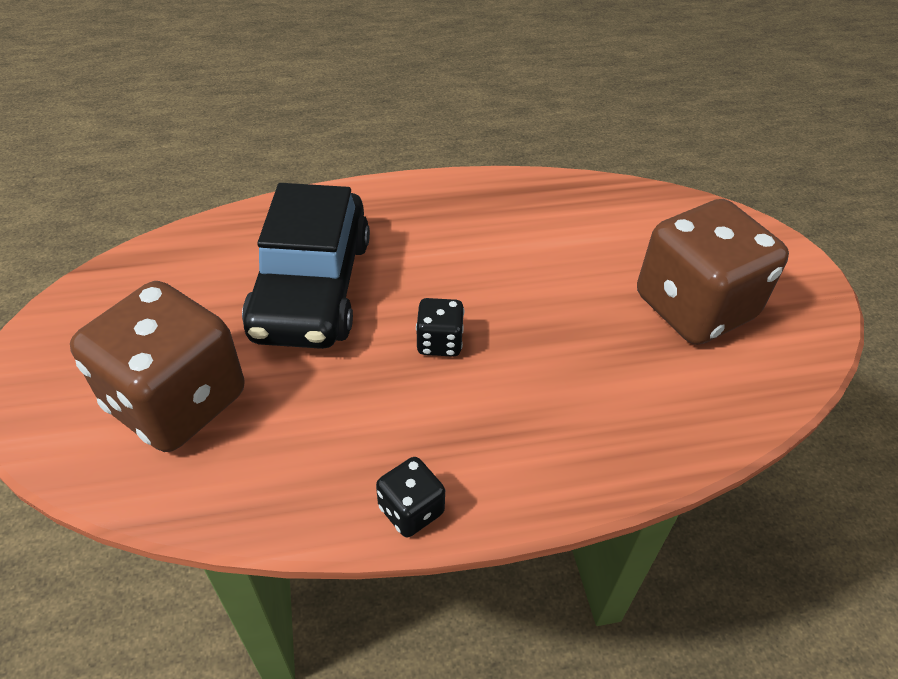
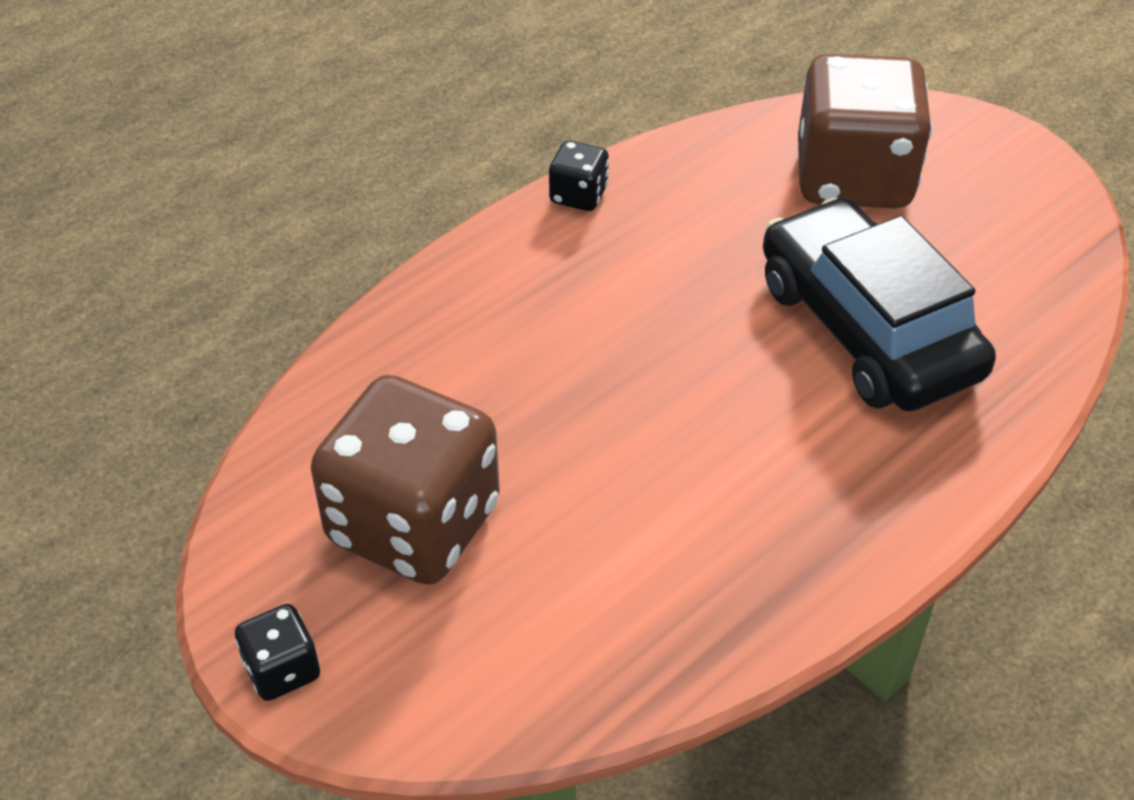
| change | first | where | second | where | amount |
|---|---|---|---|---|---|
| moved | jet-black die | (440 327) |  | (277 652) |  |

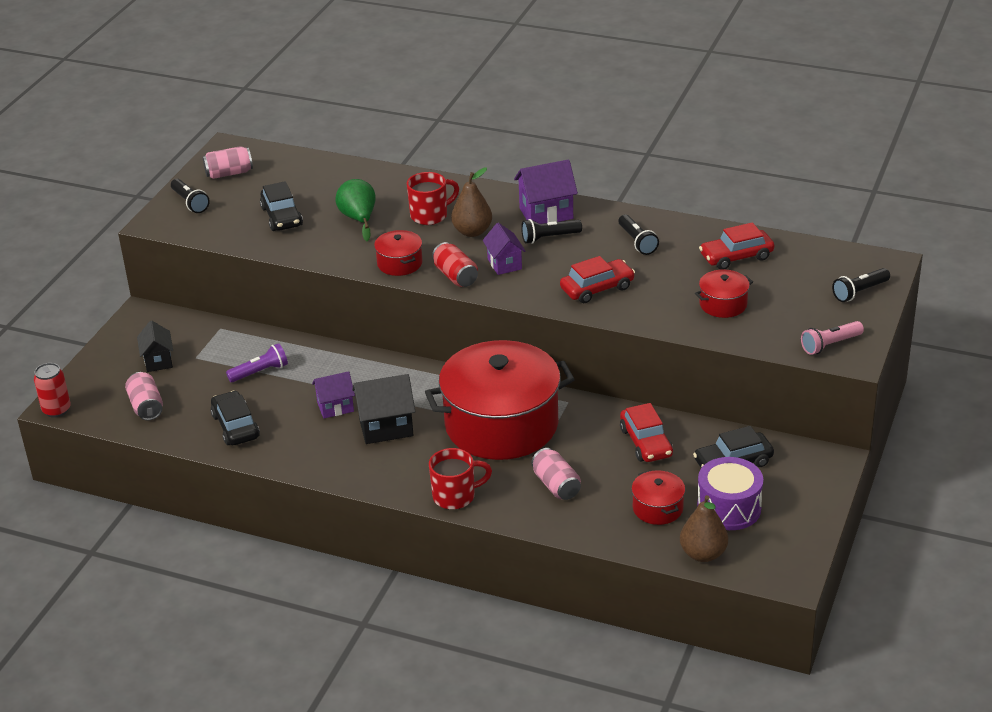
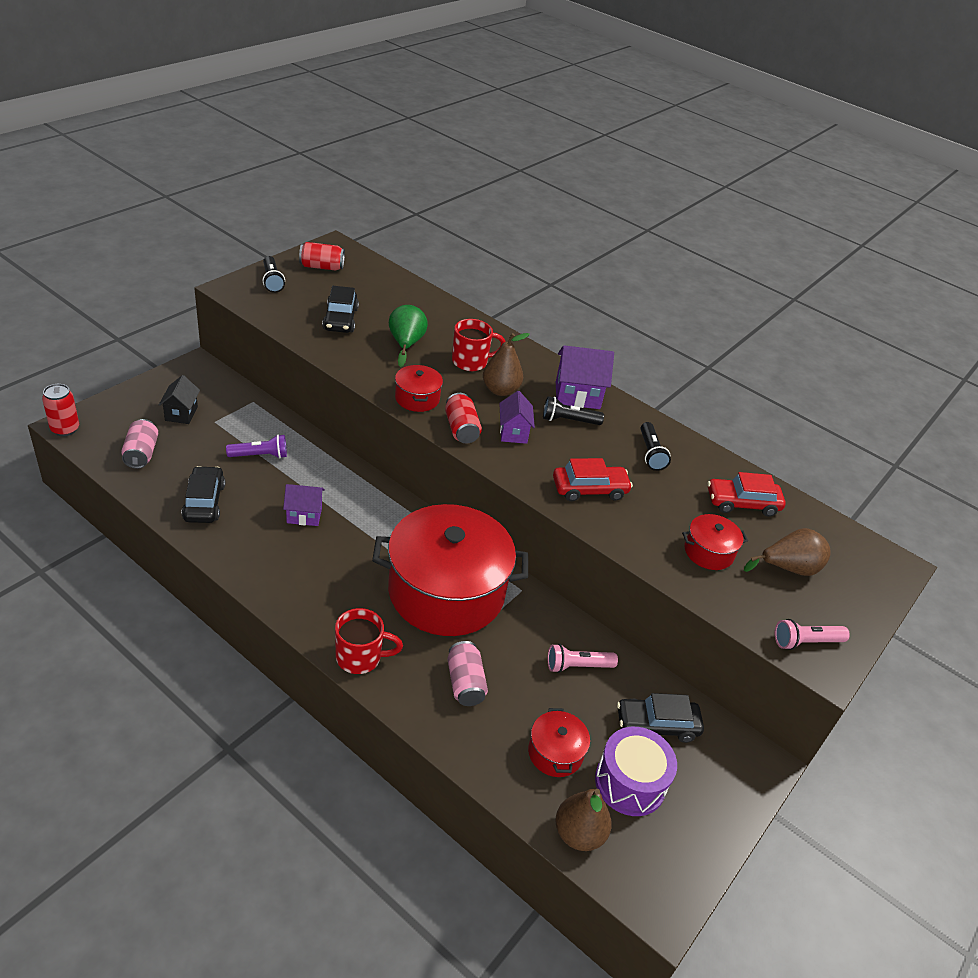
| change | first | where | second | where | amount |
|---|---|---|---|---|---|
| recoloured | rosy can | (228 162) | scarlet can | (322 256) |  |
| removed | jet-black cottage | (383 409) |  |  |  |
| replaced | scarlet automobile | (646 432) | rosy torch | (583 658) |  |
| removed | jet-black torch | (861 285) |  |  |  |
| added |  |  | dark brown pear | (787 552) |  |

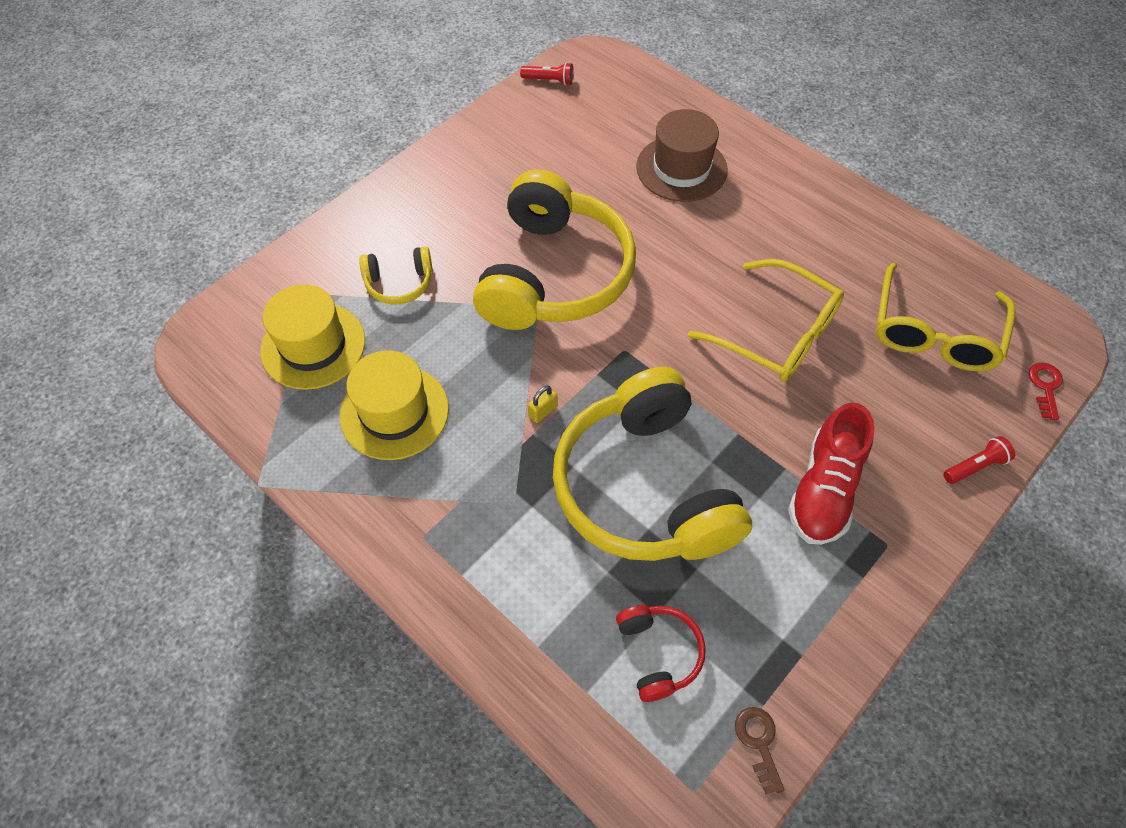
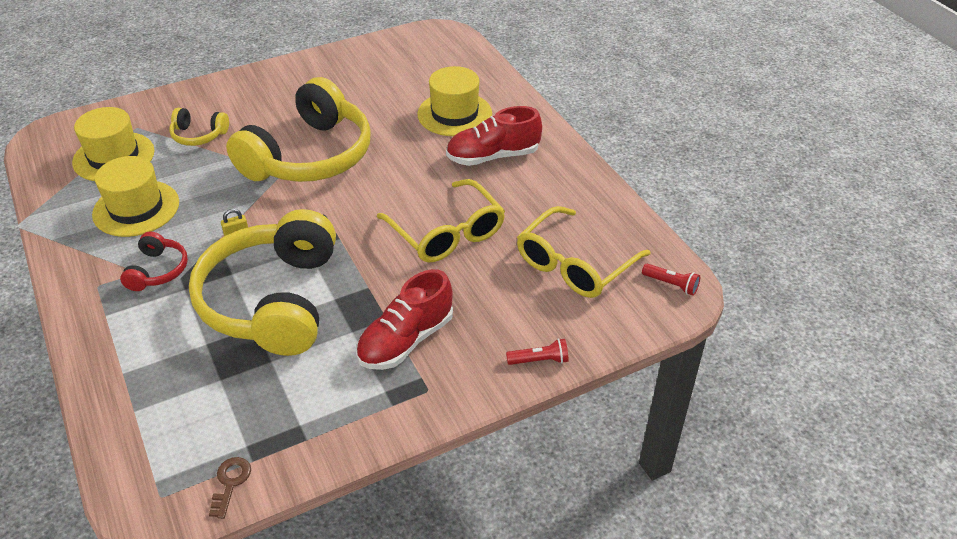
| change | first | where | second | where | amount |
|---|---|---|---|---|---|
| moved | scarlet torch | (547 74) |  | (671 280) |  |
| moved | scarlet headphones | (661 653) |  | (154 261) |  |
| recoloured | dark brown top hat | (682 155) | bright yellow top hat | (454 101) |  |
| removed | scarlet door key | (1046 391) |  |  |  |
| added |  |  | scarlet sneaker | (494 136) |  |

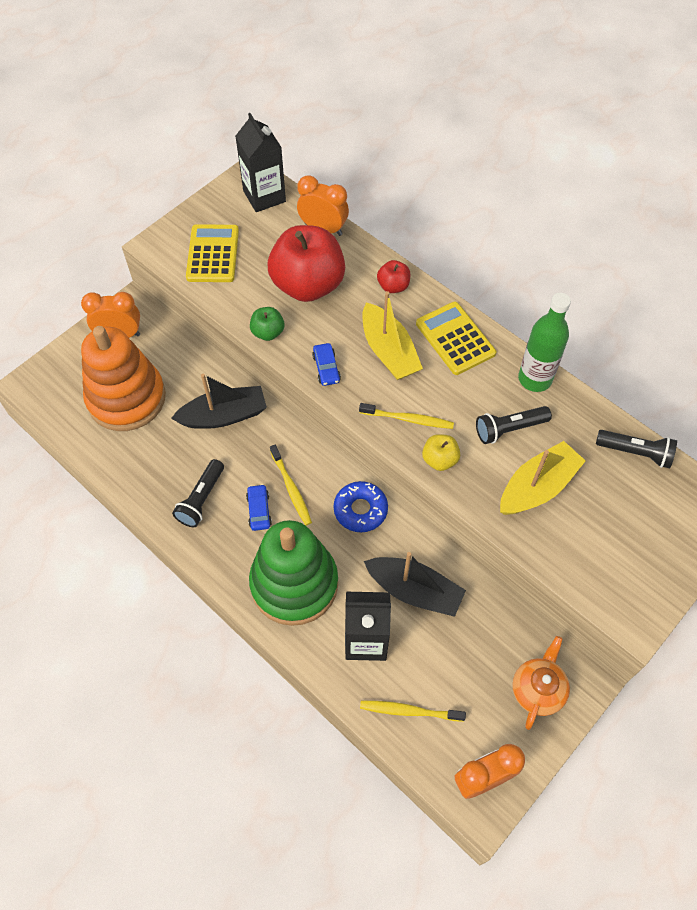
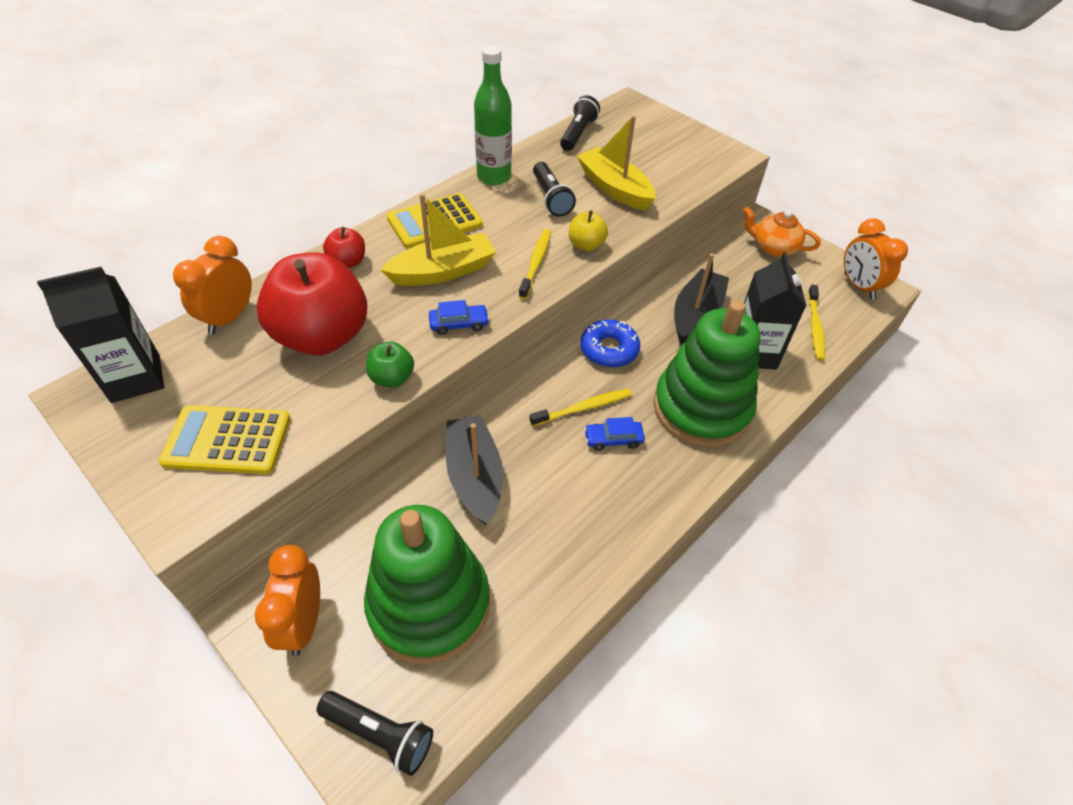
| change | first | where | second | where | amount |
|---|---|---|---|---|---|
| recoloured | bright orange stacking toy | (123 378) | green stacking toy | (427 584) |  |
| moved | jet-black torch | (198 493) |  | (375 733) |  |

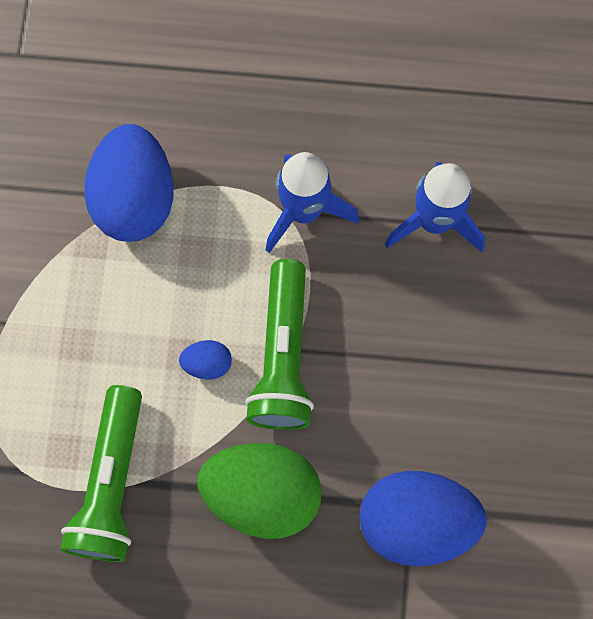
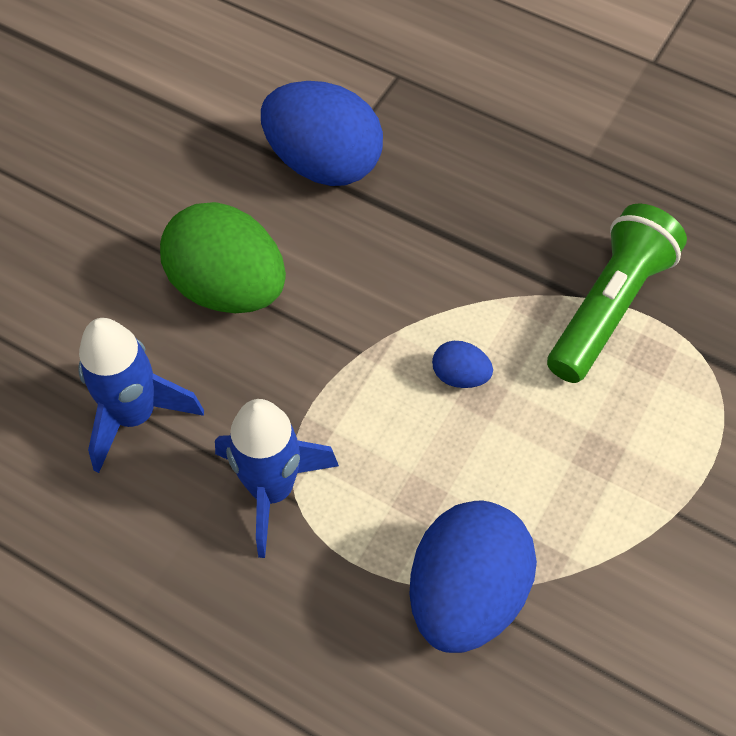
| change | first | where | second | where | amount |
|---|---|---|---|---|---|
| moved | green egg | (259 491) |  | (223 257) |  |
| removed | green torch | (279 344) |  |  |  |

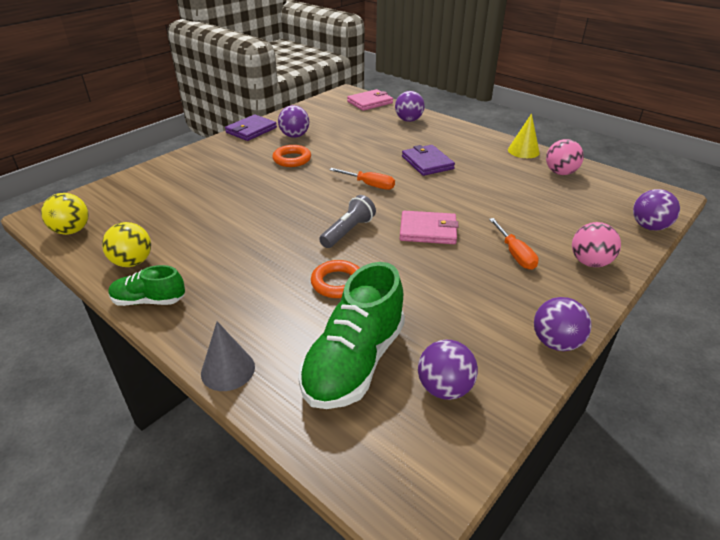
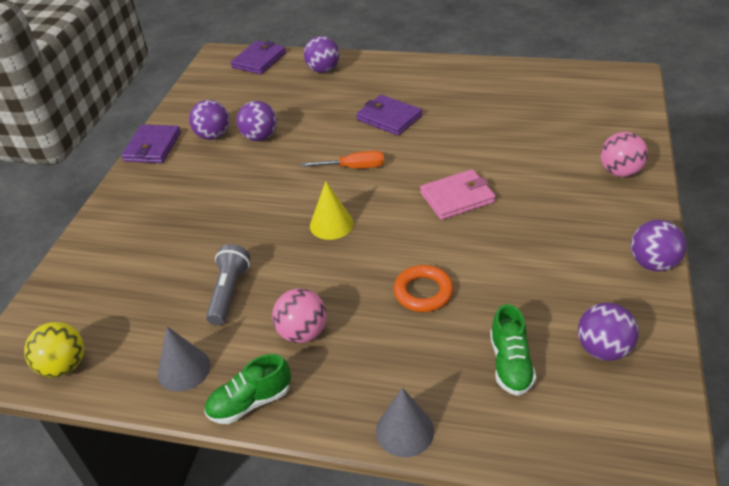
| change | first | where | second | where | amount |
|---|---|---|---|---|---|
| replaced | bright yellow ball | (126 244) | gray cone | (184 359) |  |
| removed | bright orange ring | (291 156) |  |  |  |
| resized | green sneaker | (351 335) |  | (513 350) | x0.55 |
| moved | gray torch | (347 221) |  | (228 284) |  |
| recoloured | rosy billfold | (370 100) | violet billfold | (258 57) |  |
| removed | bright orange screwdriver | (514 244) |  |  |  |
| moved | bright yellow cone | (524 135) |  | (332 210) |  |
| moved | rosy ball | (565 157) |  | (299 315) |  |
| moved | violet ball | (656 209) |  | (256 121) |  |

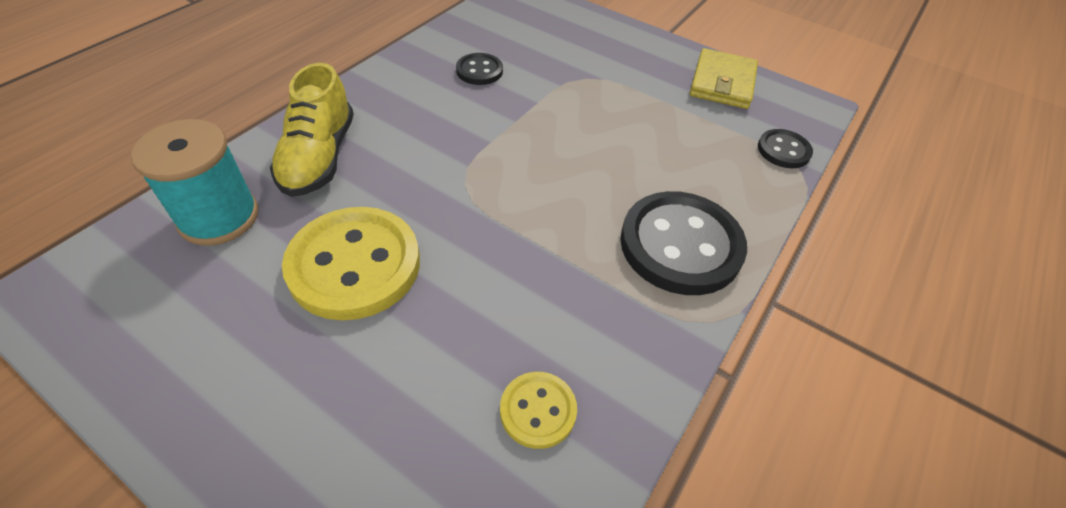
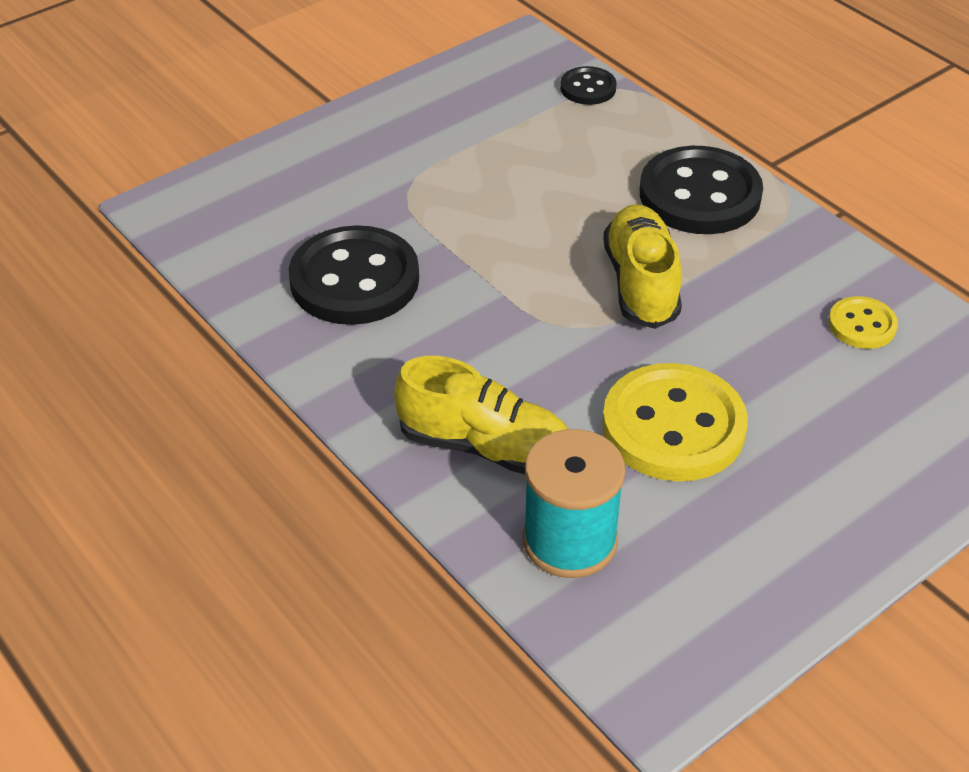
| change | first | where | second | where | amount |
|---|---|---|---|---|---|
| resized | jet-black shirt button | (479 69) |  | (354 275) | x1.99 |
| removed | bright yellow billfold | (724 78) |  |  |  |
| added |  |  | bright yellow sneaker | (642 266) |  |

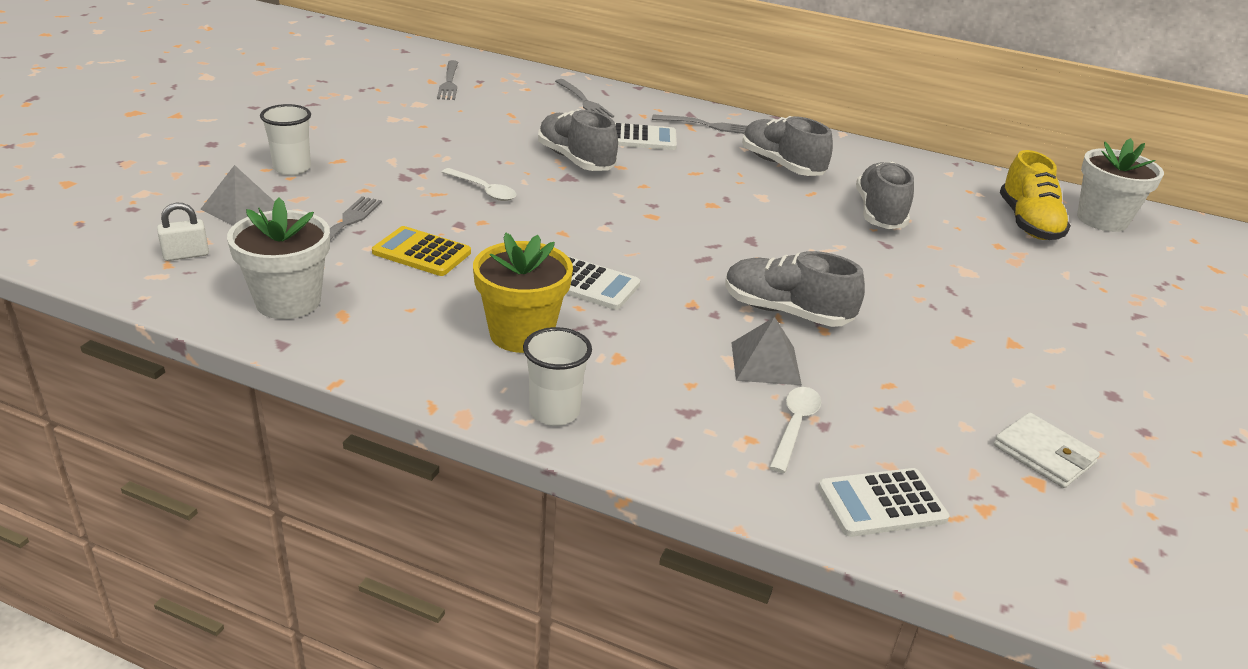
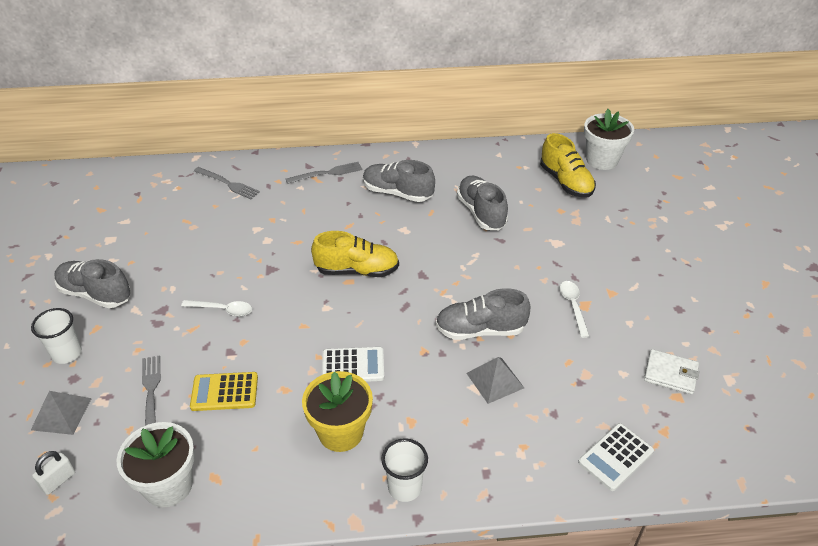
| change | first | where | second | where | amount |
|---|---|---|---|---|---|
| removed | gray fork | (448 80) |  |  |  |
| moved | gray sneaker | (578 140) |  | (92 283) |  |
| removed | white adding machine | (646 136) |  |  |  |
| moved | white spoon | (795 430) |  | (575 309) |  |
| added |  |  | bright yellow sneaker | (355 254) |  |

